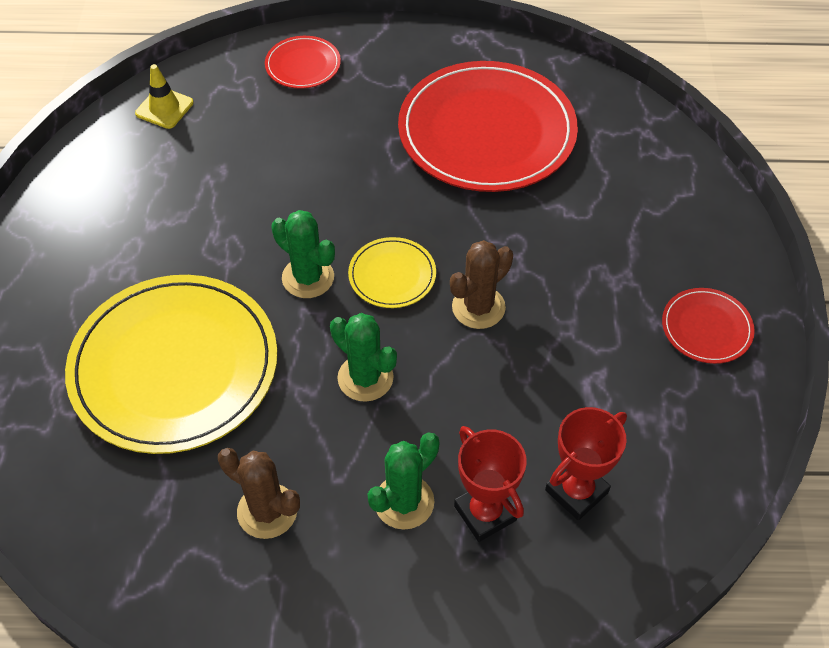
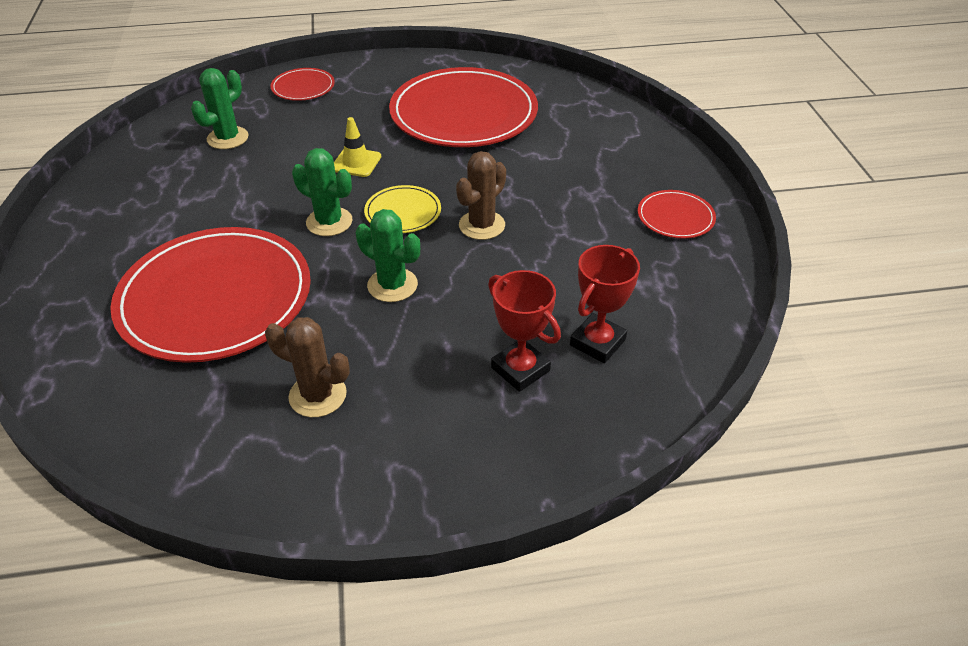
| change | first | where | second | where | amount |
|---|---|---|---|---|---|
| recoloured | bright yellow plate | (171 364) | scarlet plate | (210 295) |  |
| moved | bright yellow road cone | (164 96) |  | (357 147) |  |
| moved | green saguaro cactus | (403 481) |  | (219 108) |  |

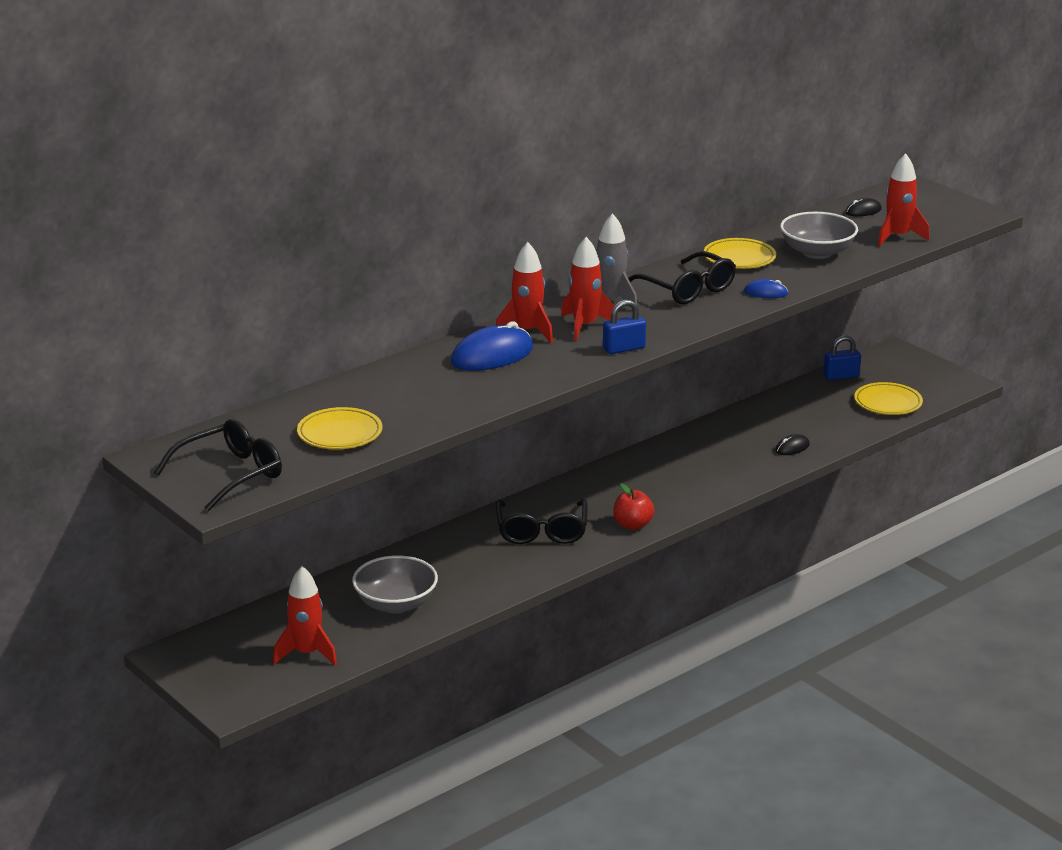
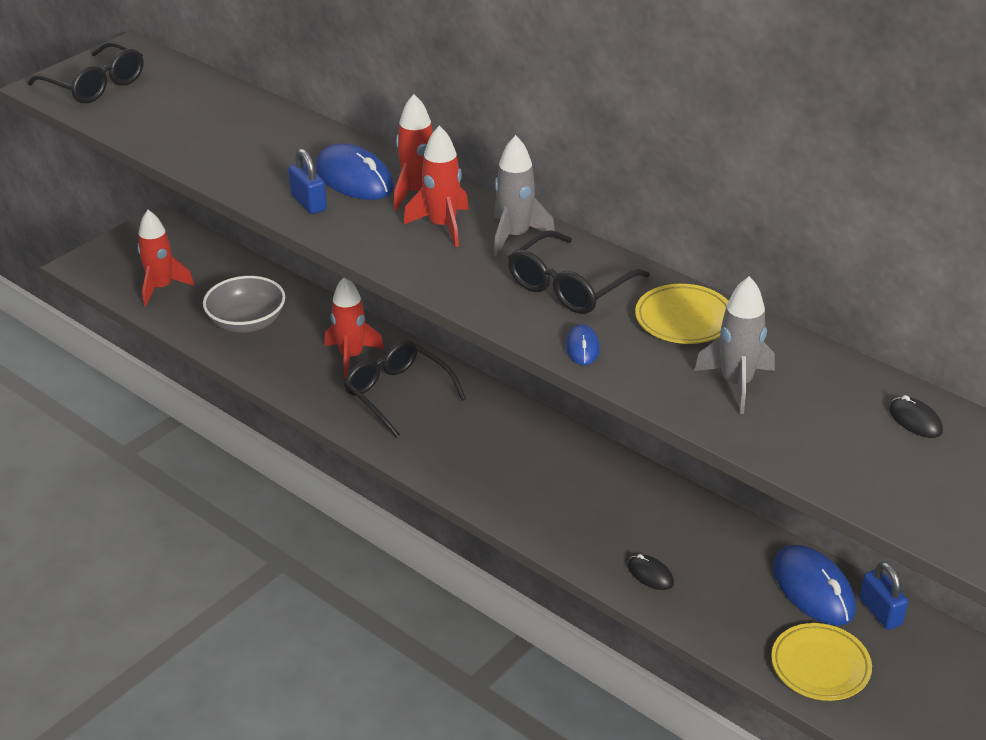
| change | first | where | second | where | amount |
|---|---|---|---|---|---|
| removed | bright yellow plate | (339 428) |  |  |  |
| turned | jet-black glasses | (542 521) |  | (405 389) | 60 degrees clockwise |
| moved | cobalt padlock | (624 327) |  | (307 181) |  |
| removed | scarlet apple | (633 506) |  |  |  |
| replaced | gray bowl | (819 235) | gray spaceship | (734 345) |  |
| moved | scarlet spaceship | (904 199) |  | (354 327) |  |
| added |  |  | cobalt mouse | (814 585) |  |

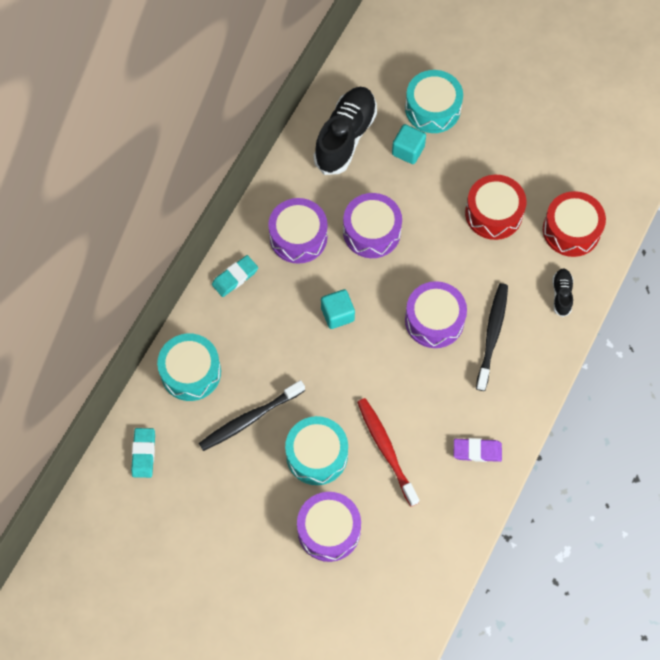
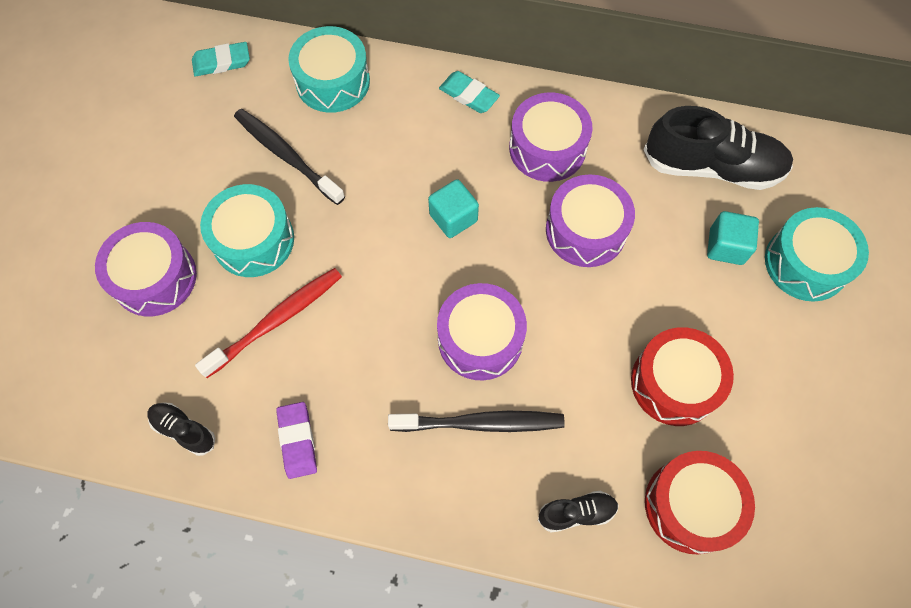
| change | first | where | second | where | amount |
|---|---|---|---|---|---|
| added |  |  | jet-black sneaker | (181 429) |  |

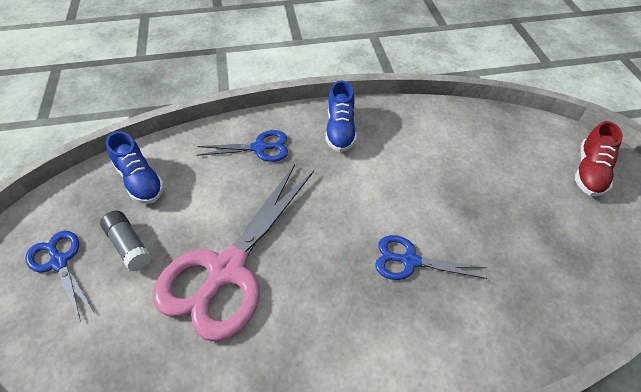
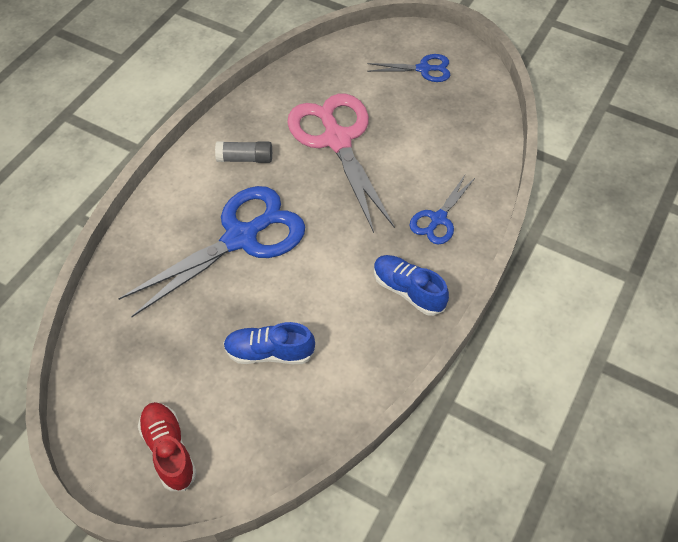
| change | first | where | second | where | amount |
|---|---|---|---|---|---|
| moved | gray glue stick | (126 241) |  | (243 152) |  |
| moved | cobalt sneaker | (135 167) |  | (269 343) |  |
| resized | cobalt shears | (431 257) |  | (211 251) | x2.00 |

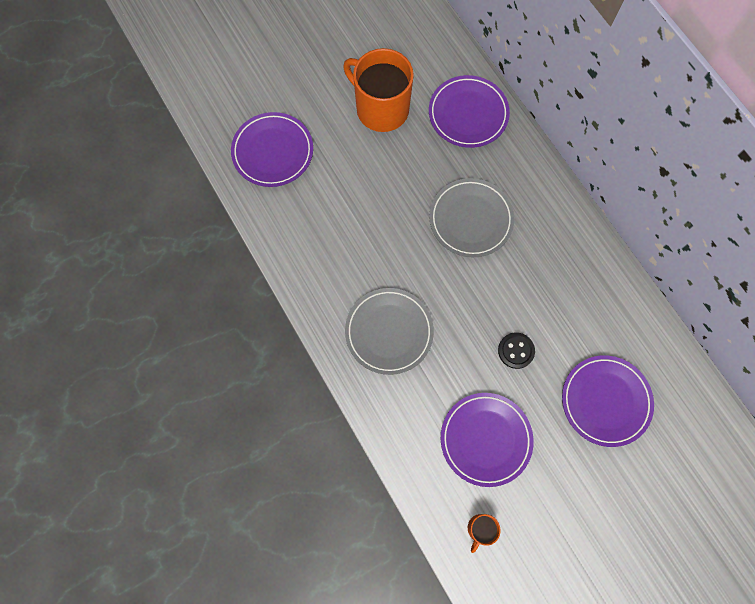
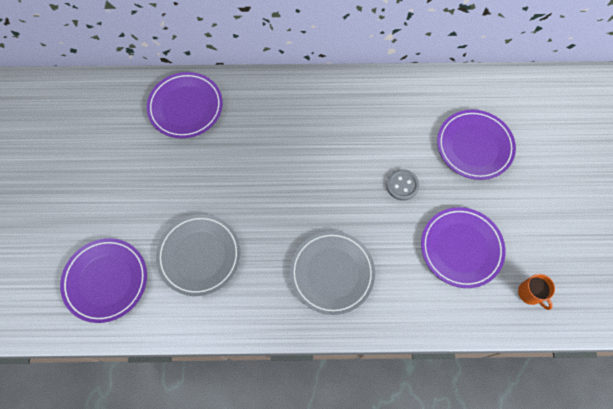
| change | first | where | second | where | amount |
|---|---|---|---|---|---|
| removed | bright orange coffee mug | (378 90) |  |  |  |
| moved | gray plate | (471 217) |  | (198 255) |  |
| recoloured | jet-black shirt button | (516 350) | gray shirt button | (402 185) |  |

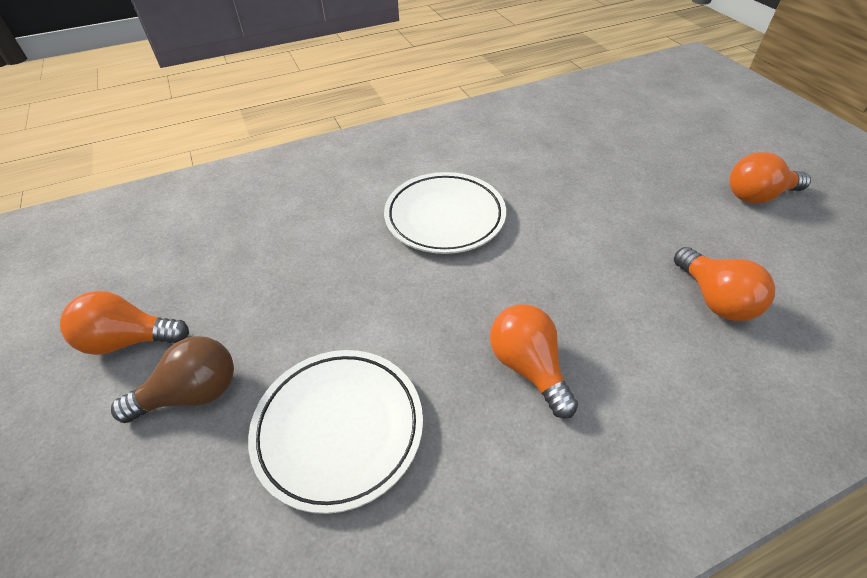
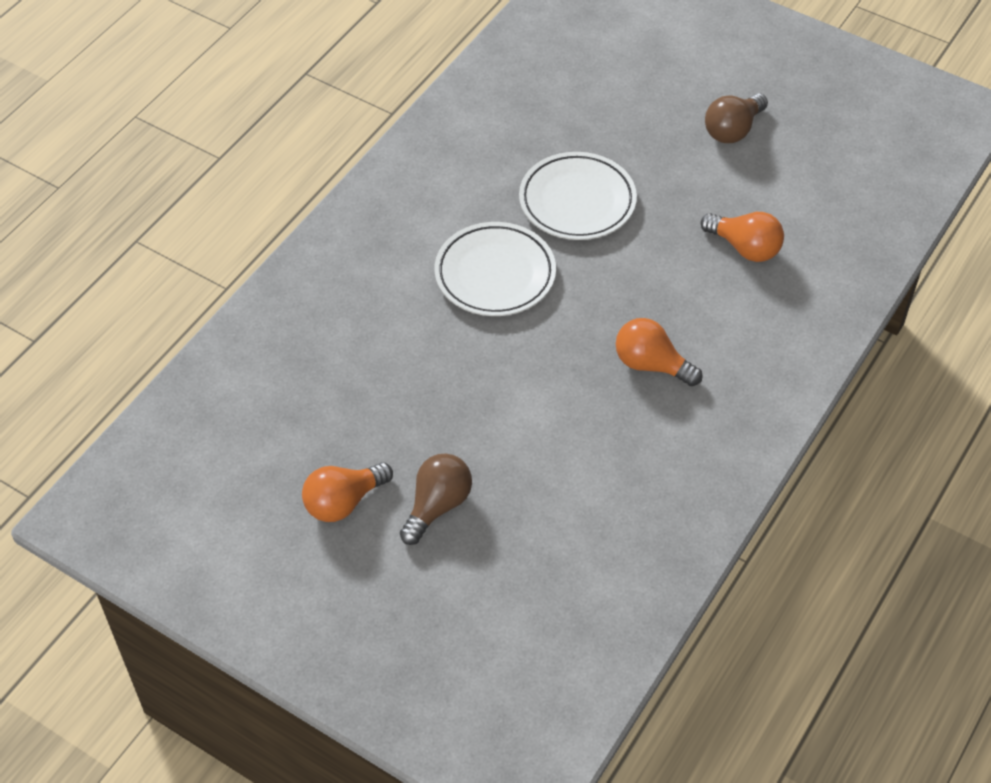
| change | first | where | second | where | amount |
|---|---|---|---|---|---|
| moved | white plate | (335 432) |  | (578 196) |  |
| recoloured | bright orange bulb | (770 178) | dark brown bulb | (736 118) |  |

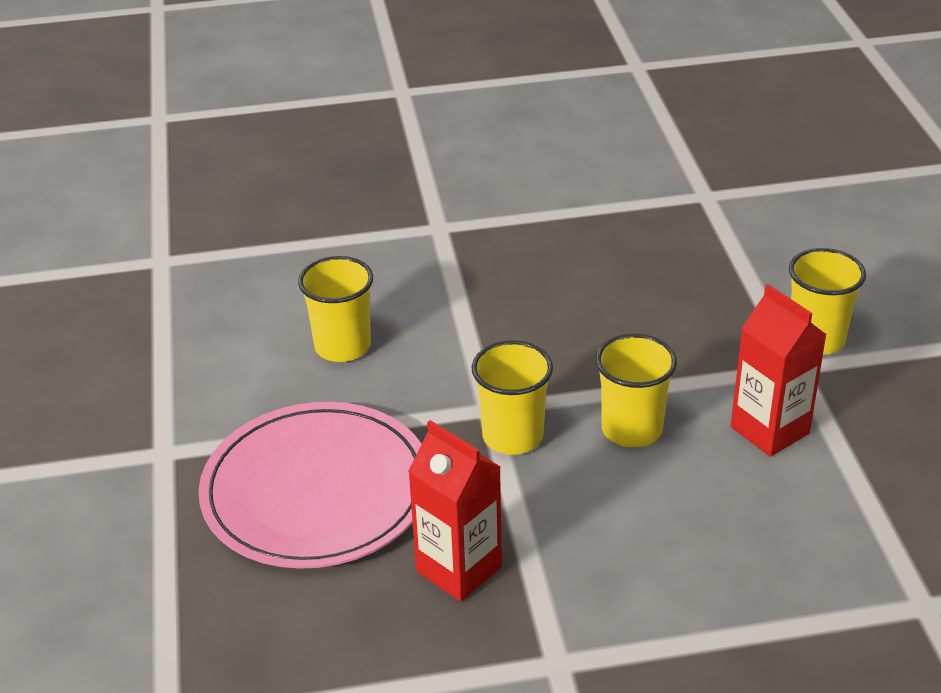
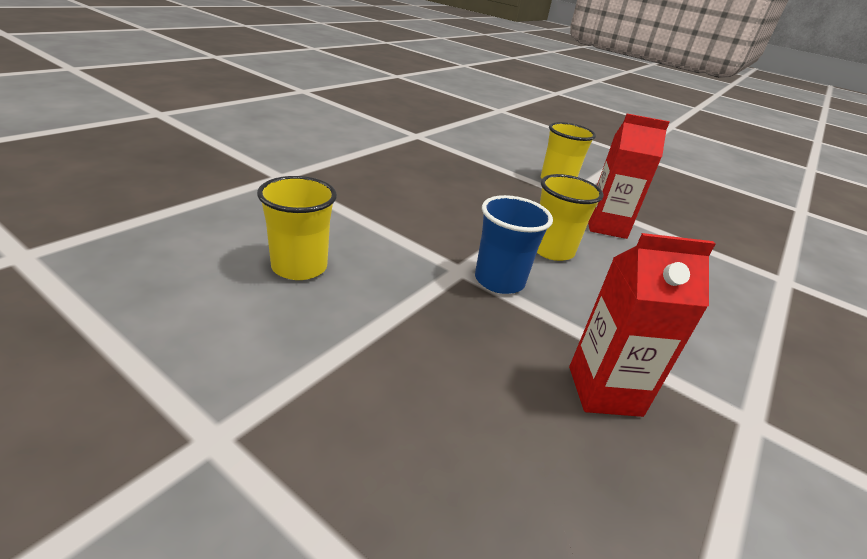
| change | first | where | second | where | amount |
|---|---|---|---|---|---|
| removed | rosy plate | (310 485) |  |  |  |
| recoloured | bright yellow beaker | (512 397) | cobalt beaker | (514 244) |  |

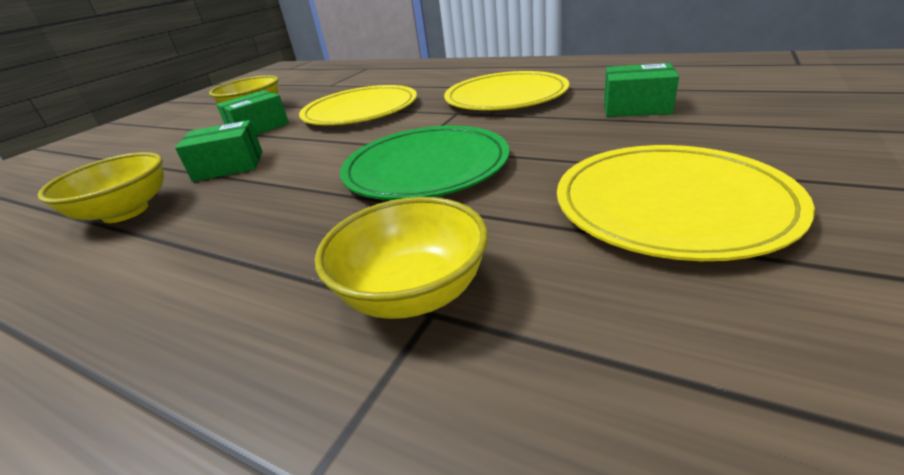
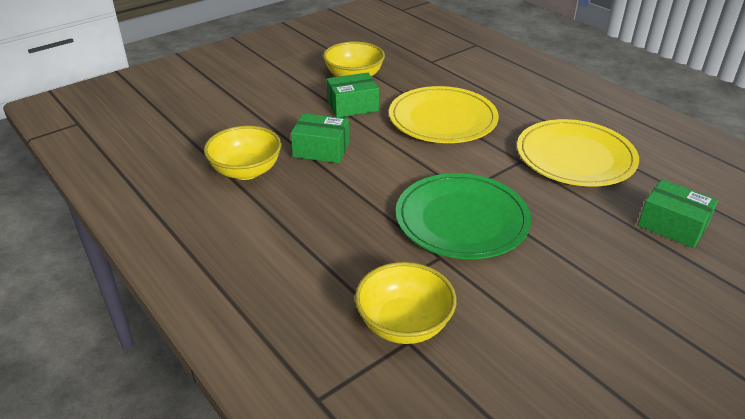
| change | first | where | second | where | amount |
|---|---|---|---|---|---|
| removed | bright yellow plate | (686 203) |  |  |  |

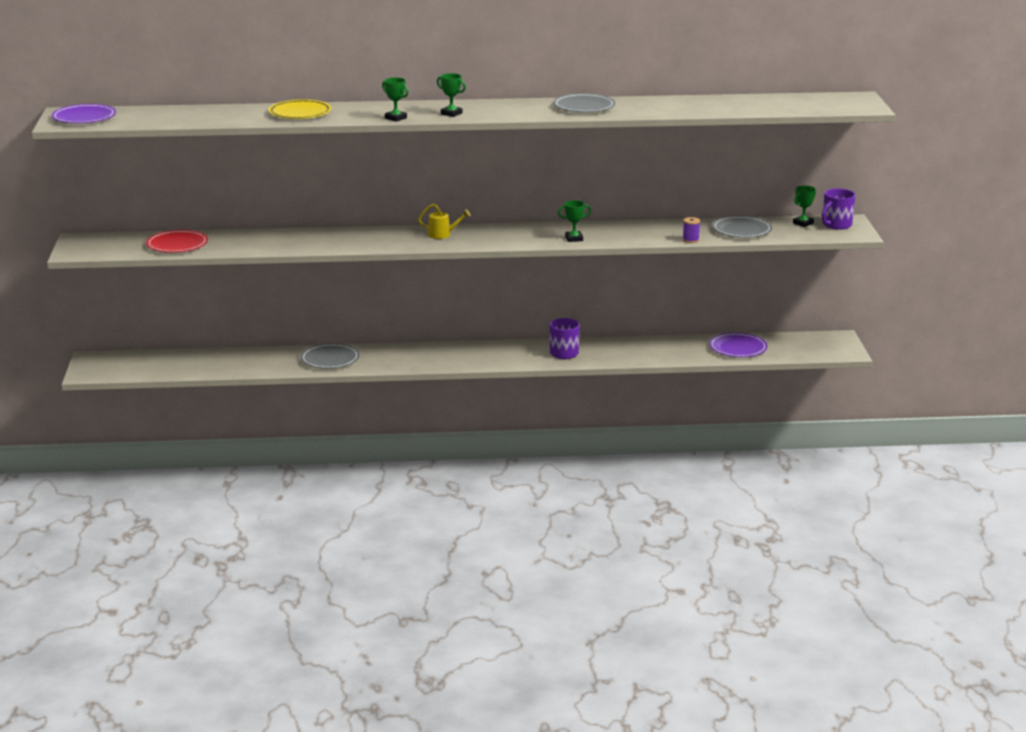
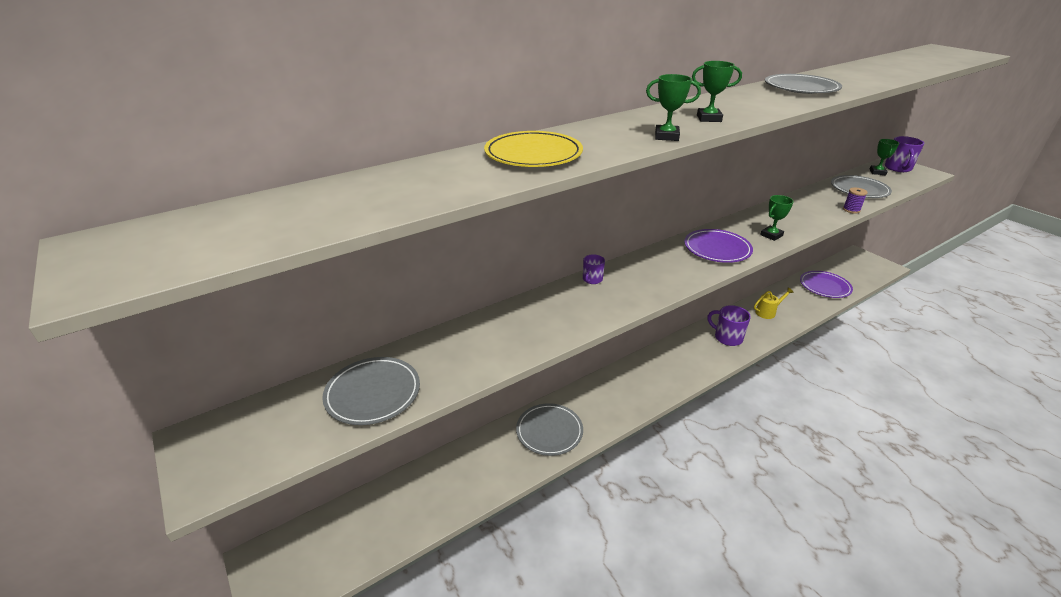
| change | first | where | second | where | amount |
|---|---|---|---|---|---|
| moved | violet plate | (84 114) |  | (718 246) |  |
| recoloured | scarlet plate | (177 241) | gray plate | (371 391) |  |
| moved | bright yellow sprinkling can | (444 221) |  | (774 303) |  |
| added |  |  | violet coffee mug | (594 269) |  |

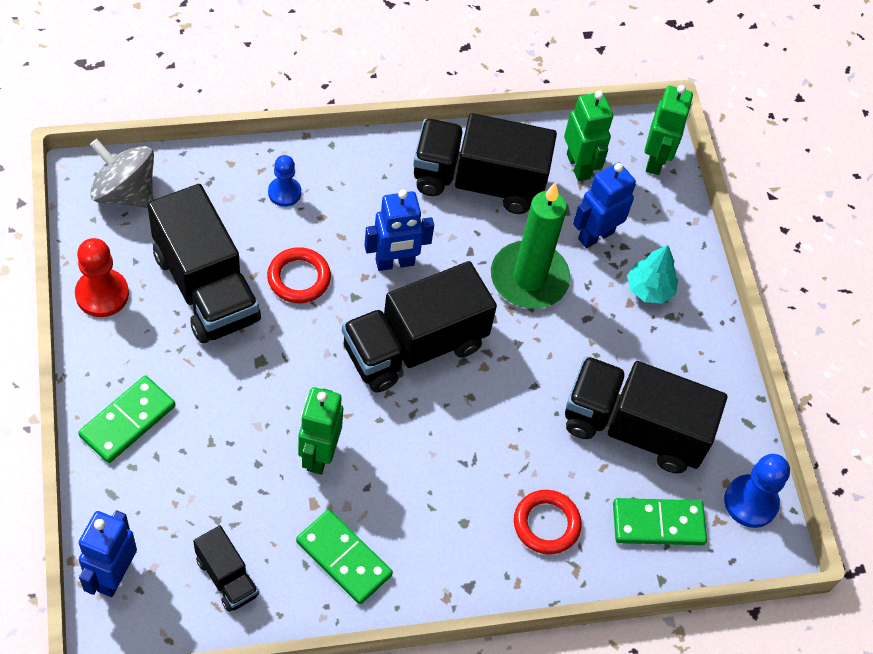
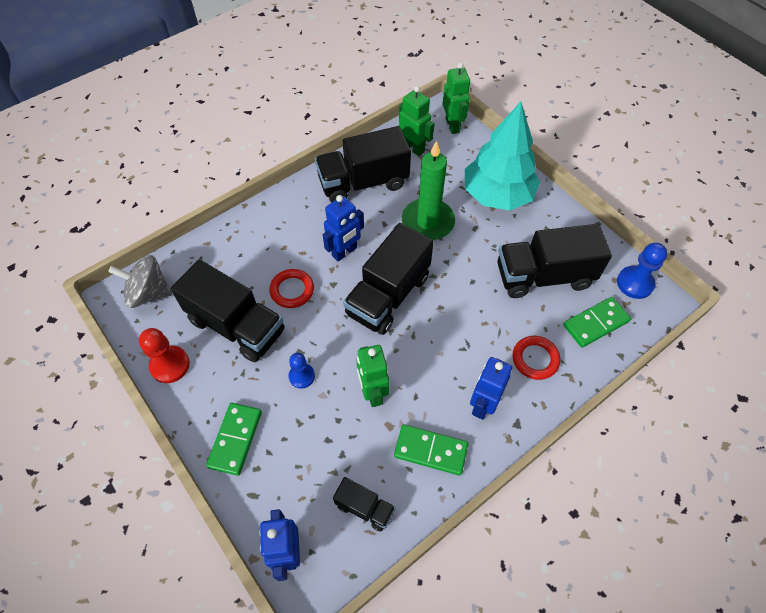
| change | first | where | second | where | amount |
|---|---|---|---|---|---|
| moved | cobalt chess pawn | (284 181) |  | (302 371) |  |
| moved | cobalt toy robot | (604 205) |  | (491 388) |  |
| resized | aqua tree | (652 274) |  | (502 156) | x2.21 |

